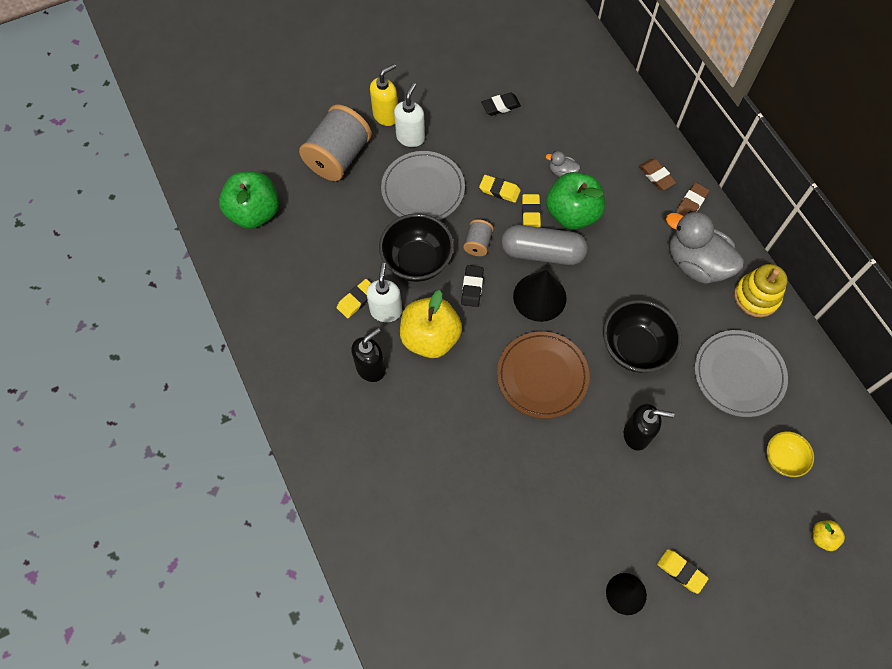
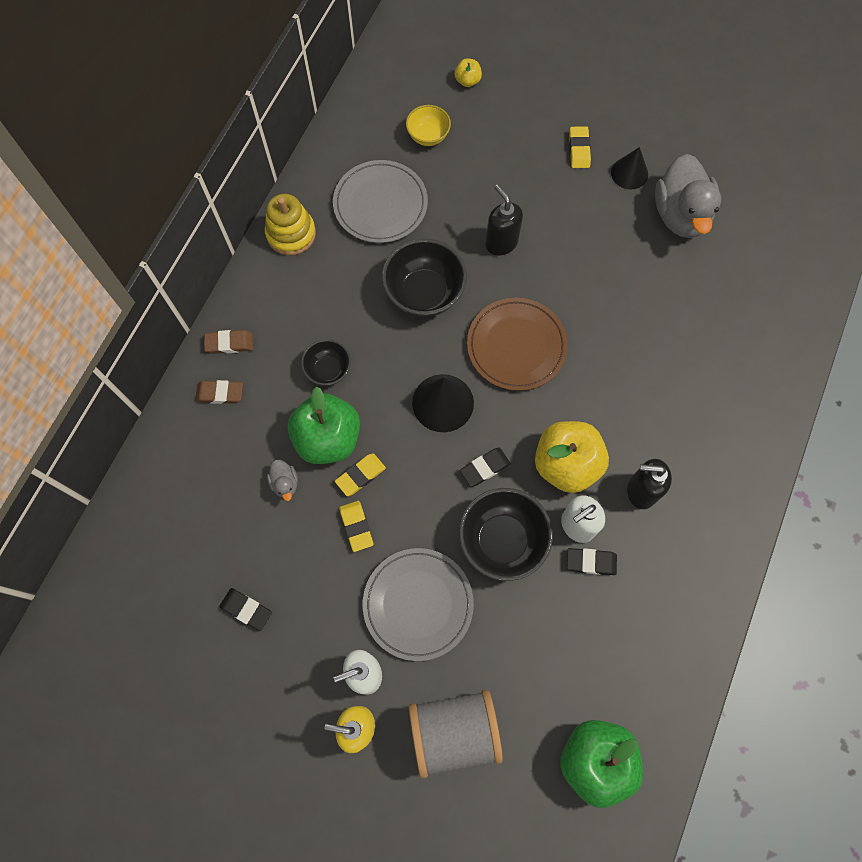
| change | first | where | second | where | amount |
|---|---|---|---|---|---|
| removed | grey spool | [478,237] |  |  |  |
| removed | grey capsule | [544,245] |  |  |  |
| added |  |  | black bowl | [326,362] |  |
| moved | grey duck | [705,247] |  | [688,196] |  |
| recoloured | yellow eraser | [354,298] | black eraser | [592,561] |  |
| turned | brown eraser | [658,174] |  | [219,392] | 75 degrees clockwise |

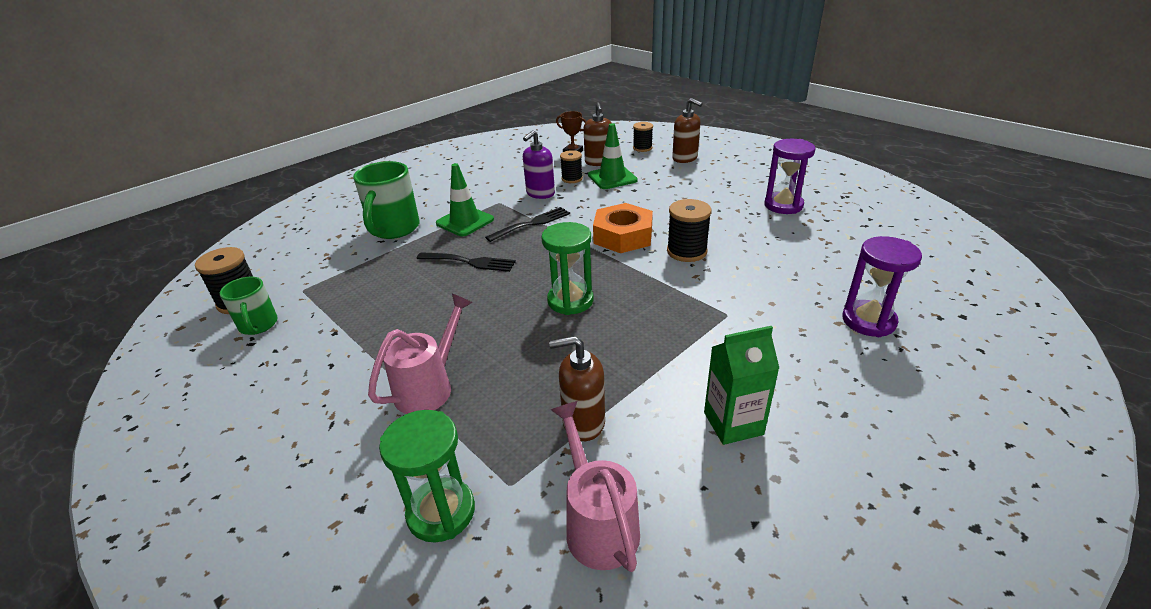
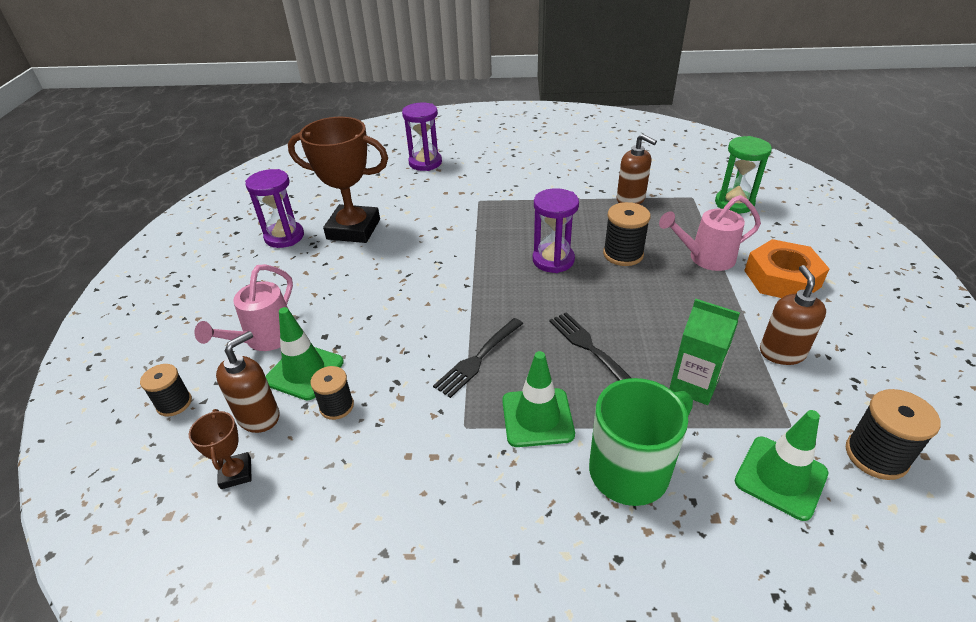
| change | first | where | second | where | amount |
|---|---|---|---|---|---|
| removed | green mug | [249,305] |  |  |  |
| removed | purple soap dispenser | [539,164] |  |  |  |
| added |  |  | brown trophy | [338,180] |  |
| added |  |  | green traffic cone | [781,465] |  |
| moved | pink watering can | [595,486] |  | [243,307] |  |
| moved | orange nut | [623,228] |  | [786,268] |  |
| moved | black spool | [689,230] |  | [626,234] |  |
| moved | brown soap dispenser | [687,130] |  | [793,315] |  |
| moved | green carton | [742,385] |  | [704,352] |  |
| recoloured | green hourglass | [567,268] | purple hourglass | [556,230] |  |
| turned | black fork | [527,224] |  | [478,358] | 60 degrees counterclockwise |

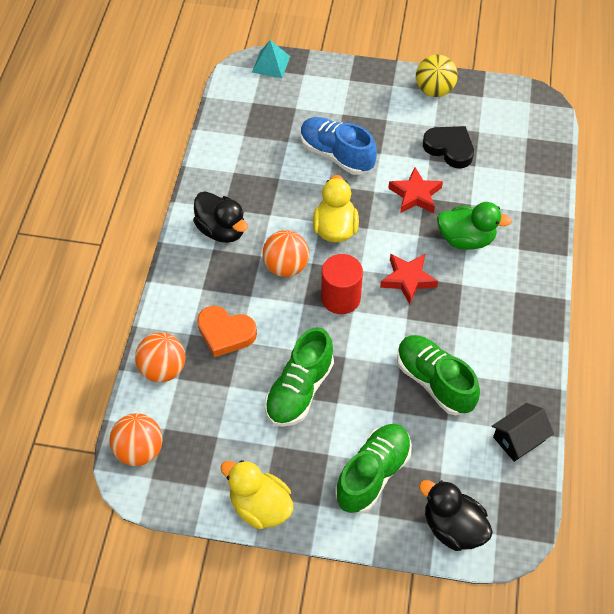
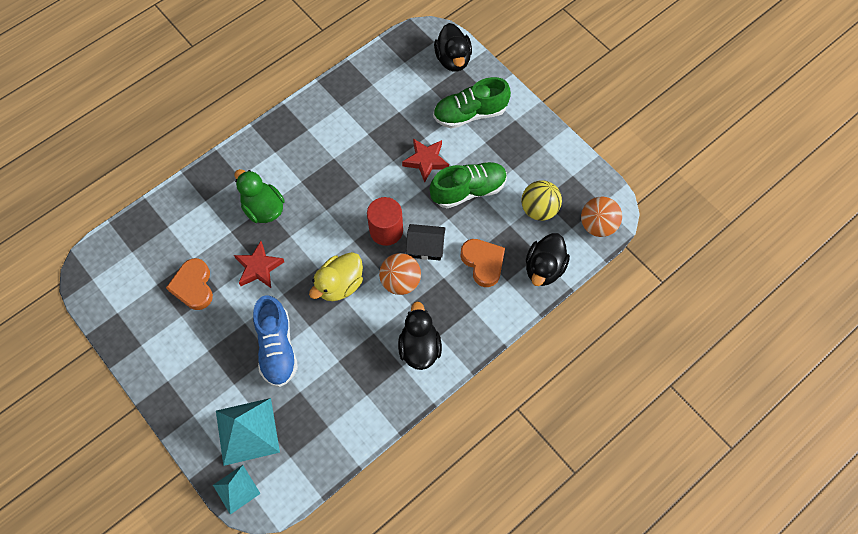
| change | first | where | second | where | amount |
|---|---|---|---|---|---|
| removed | yellow duck | [257,494] |  |  |  |
| removed | green shoe | [438,375] |  |  |  |
| added |  |  | turquoise pyramid | [248,432] |  |
| moved | red star | [409,279] |  | [425,160] |  |
| moved | yellow ball | [437,76] |  | [541,200] |  |
| moved | black house | [523,432] |  | [426,242] |  |
| replaced | orange ball | [160,357] | black duck | [548,259] |  |
| recoloured | black heart | [448,147] | orange heart | [189,284] |  |

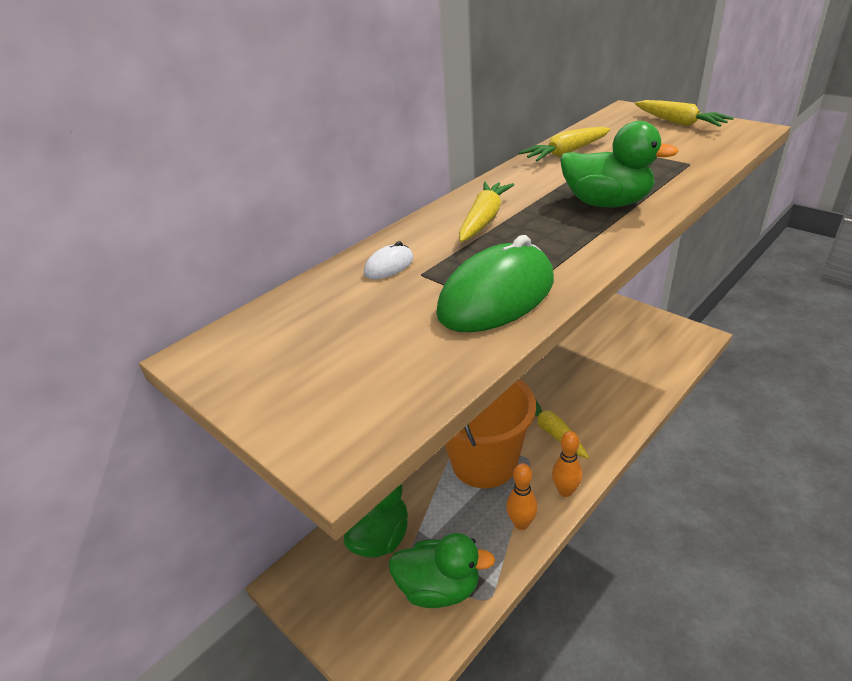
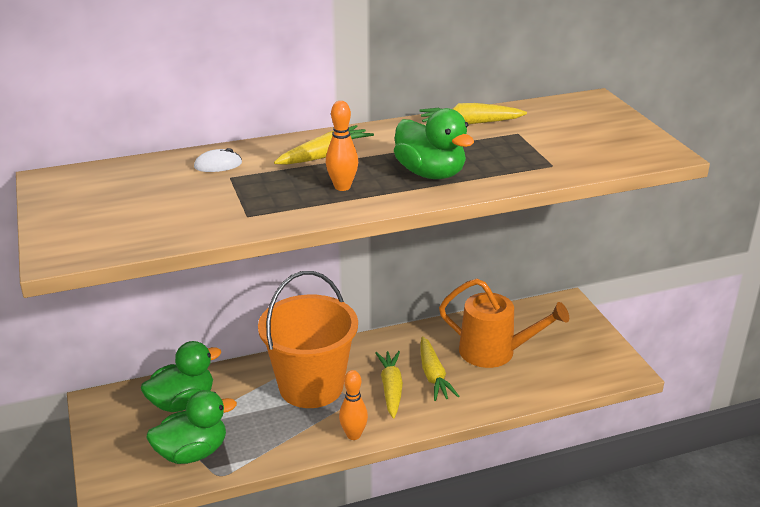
| change | first | where | second | where | amount |
|---|---|---|---|---|---|
| removed | green mouse | [495,283] |  |  |  |
| added |  |  | orange watering can | [504,323] |  |
| moved | orange bowling pin | [522,496] |  | [342,146] |  |
| moved | yellow carrot | [684,113] |  | [440,368] |  |
| turned | green duck | [441,570] |  | [191,427] | 60 degrees counterclockwise |

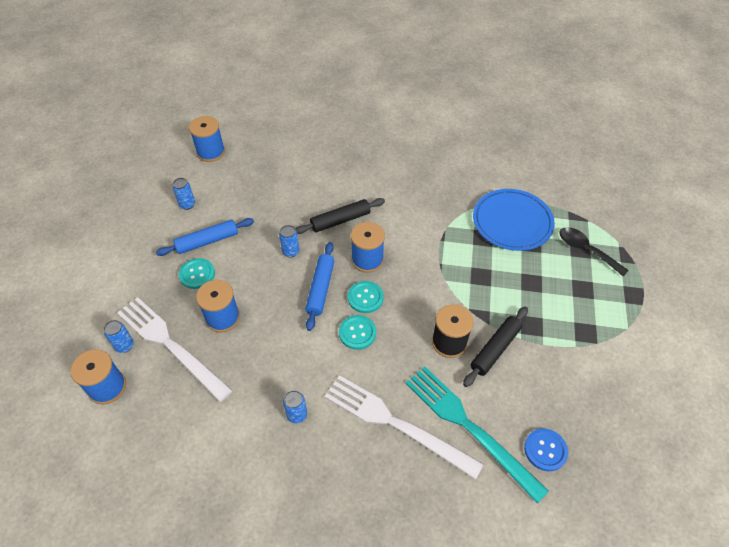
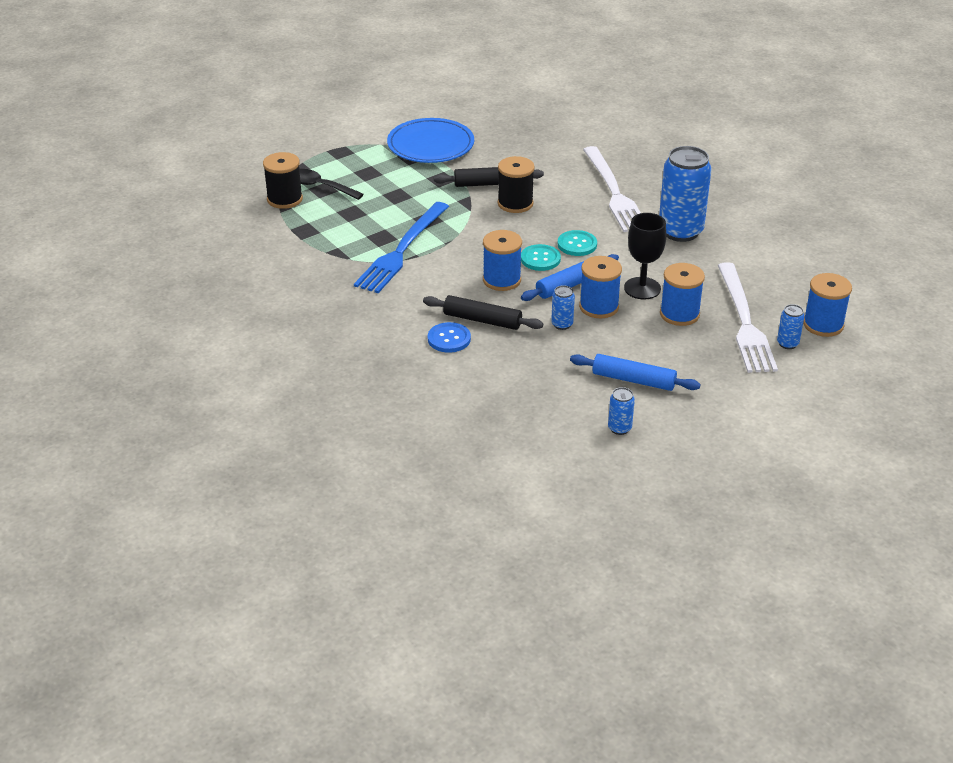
| change | first | where | second | where | amount |
|---|---|---|---|---|---|
| removed | turquoise button | [197,273] |  |  |  |
| removed | turquoise fork | [477,435] |  |  |  |
| added |  |  | black spool | [283,180] |  |
| added |  |  | blue fork | [401,247] |  |
| added |  |  | black goblet | [645,256] |  |
| moved | blue spool | [207,139] |  | [600,287] |  |
| moved | blue plate | [514,220] |  | [430,140] |  |
| moved | blue button | [546,449] |  | [449,337] |  |
| turned | black spoon | [594,251] |  | [331,184] | 120 degrees clockwise |
| resized | blue can | [295,407] |  | [685,194] | x2.28 |

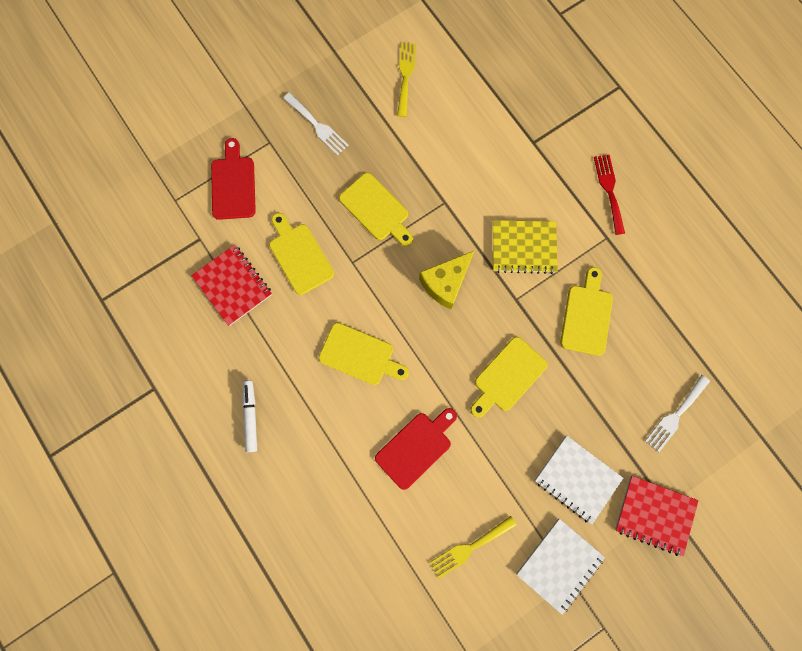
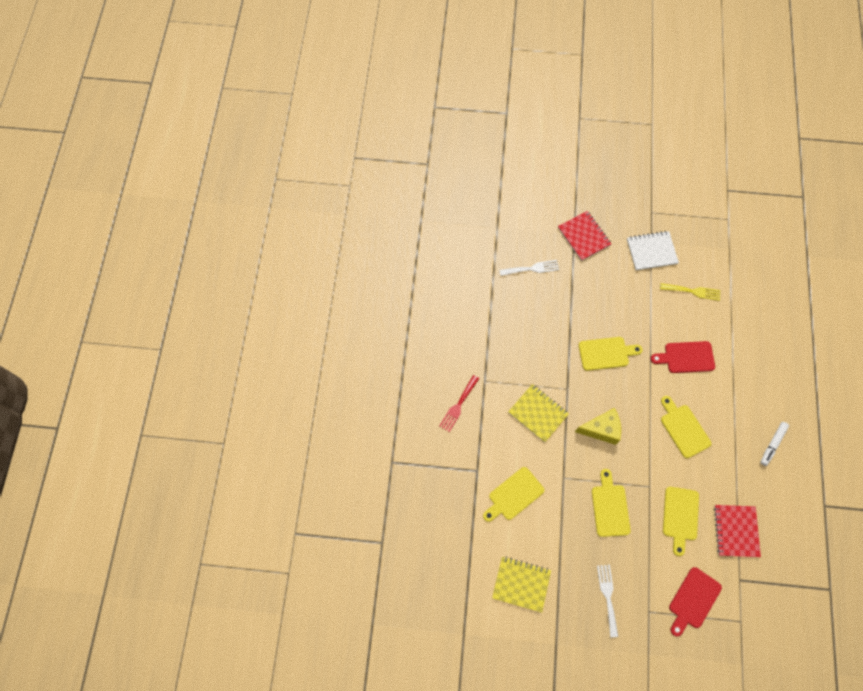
| change | first | where | second | where | amount |
|---|---|---|---|---|---|
| removed | white notebook | [579,480] |  |  |  |
| moved | yellow cutting board | [586,311] |  | [513,494] |  |
| replaced | yellow fork | [406,79] | yellow notebook | [521,584] |  |

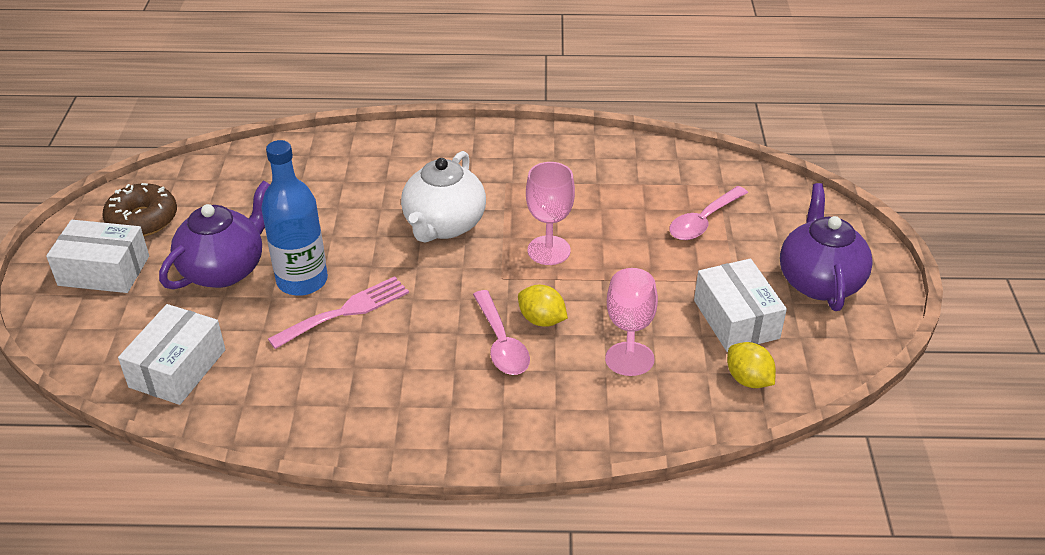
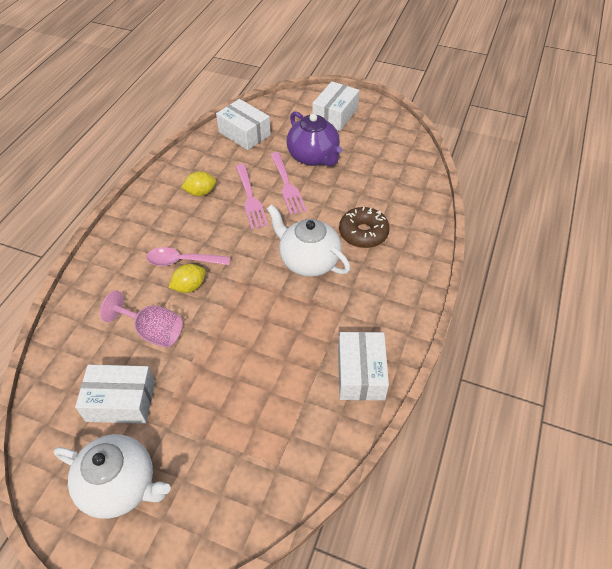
| change | first | where | second | where | amount |
|---|---|---|---|---|---|
| removed | pink goblet | [550,213] |  |  |  |
| removed | pink spoon | [708,213] |  |  |  |
| added |  |  | white box | [363,366] |  |
| moved | brown donut | [139,210] |  | [364,227] |  |
| moved | yellow lemon | [751,365] |  | [198,183] |  |
| replaced | blue bottle | [294,218] | pink fork | [288,183] |  |
| recoloured | purple teapot | [826,247] | white teapot | [112,476] |  |

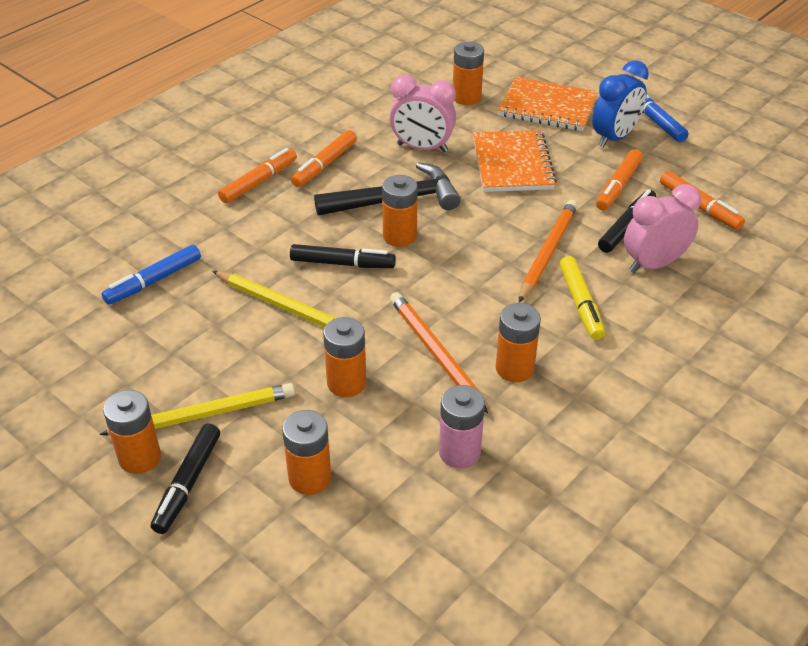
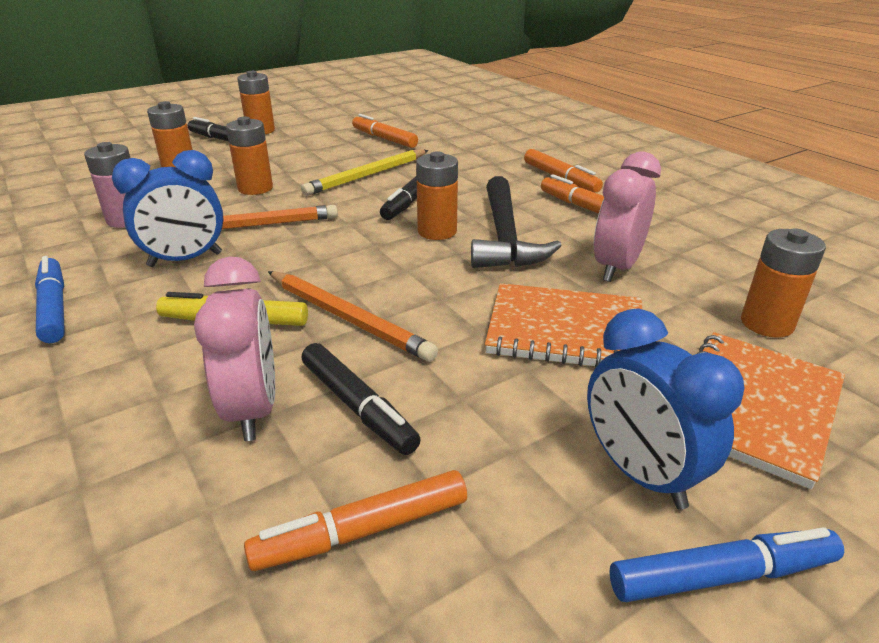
| change | first | where | second | where | amount |
|---|---|---|---|---|---|
| removed | yellow pencil | [197,409] |  |  |  |
| moved | blue marker | [151,275] |  | [50,299] |  |
| moved | orange marker | [619,180] |  | [385,131] |  |
| replaced | orange battery | [518,342] | blue clock | [167,208] |  |

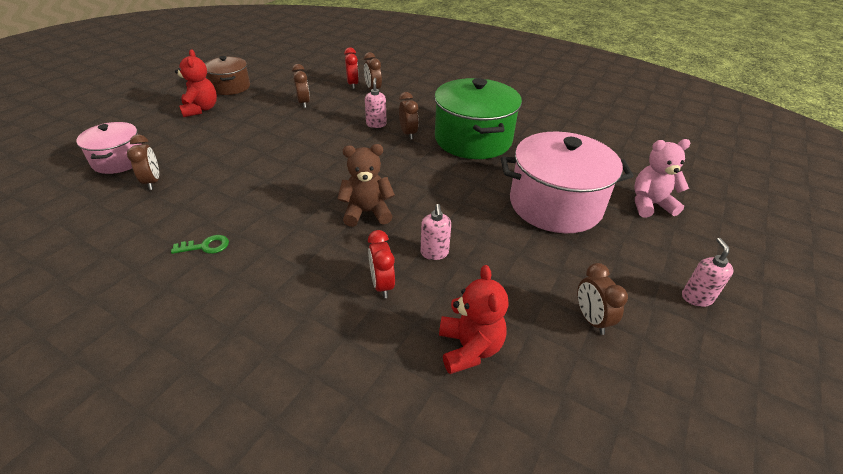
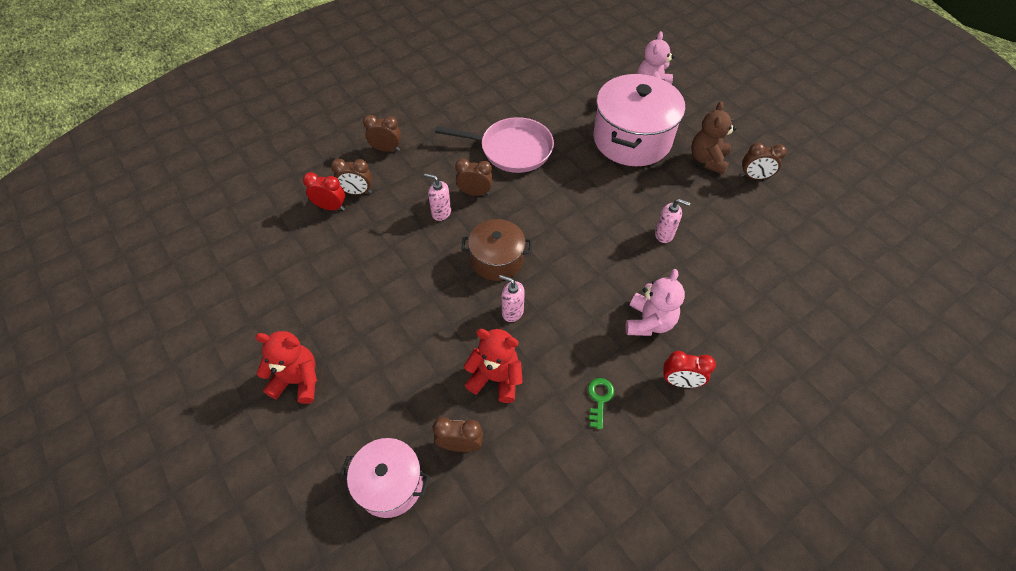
| change | first | where | second | where | amount |
|---|---|---|---|---|---|
| added |  |  | pink teddy bear | [655,302] |  |
| moved | brown pot | [227,75] |  | [496,250] |  |
| moved | brown clock | [301,86] |  | [382,133] |  |
| moved | brown teddy bear | [366,185] |  | [713,138] |  |
| moved | red clock | [381,264] |  | [689,369] |  |
| moved | red teddy bear | [473,319] |  | [493,366] |  |
| moved | pink soap dispenser | [707,272] |  | [512,298] |  |
| replaced | green pot | [478,118] | pink pan | [494,145] |  |

